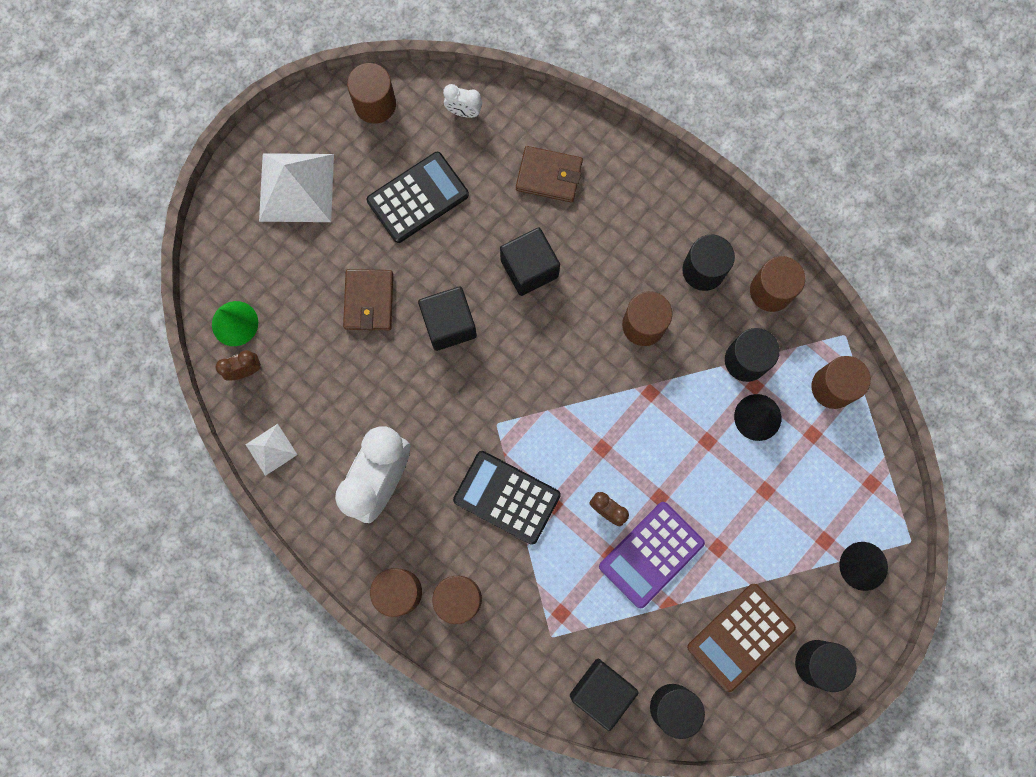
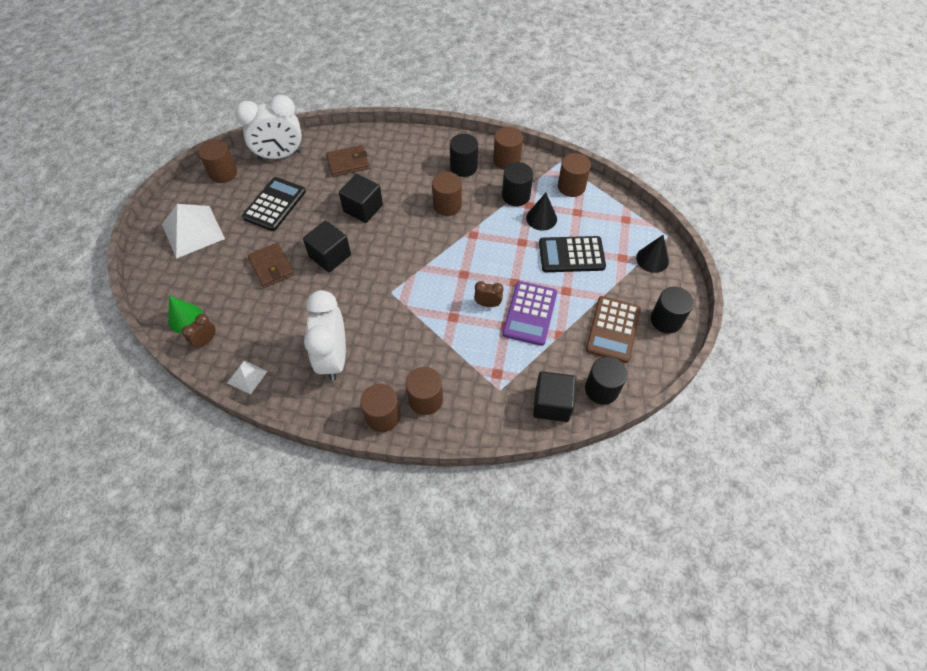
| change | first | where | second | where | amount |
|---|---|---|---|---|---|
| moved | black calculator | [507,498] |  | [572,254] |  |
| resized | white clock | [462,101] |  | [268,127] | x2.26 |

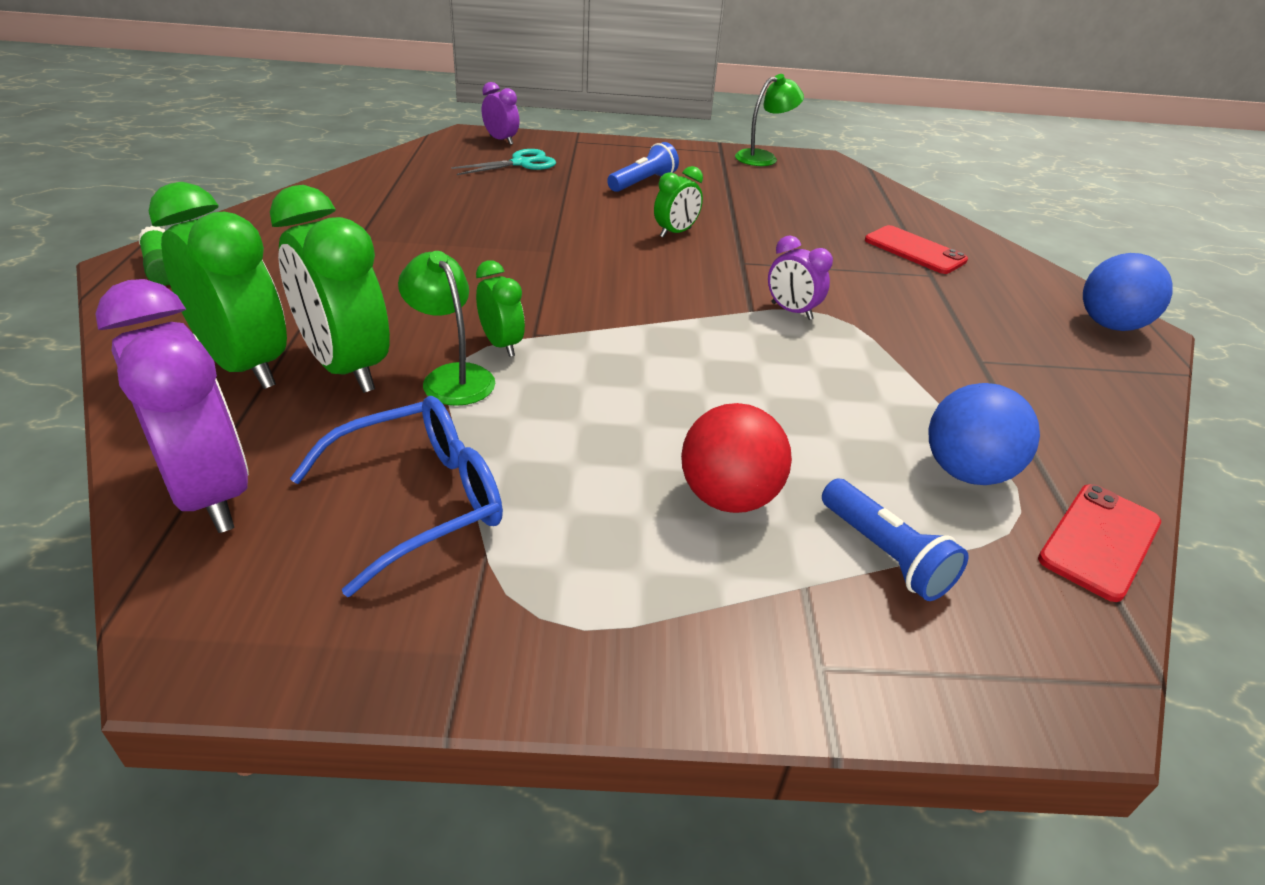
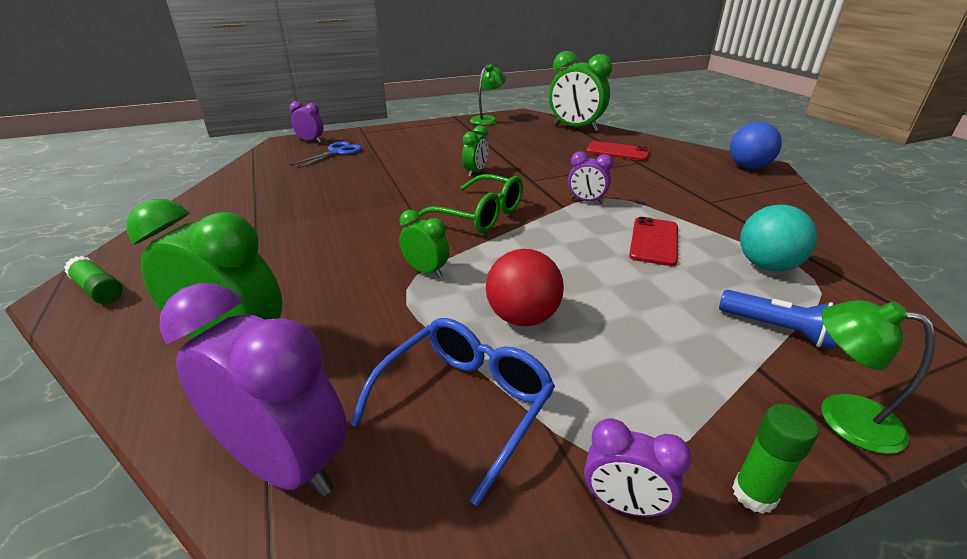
| change | first | where | second | where | amount |
|---|---|---|---|---|---|
| removed | blue flashlight | [643,167] |  |  |  |
| added |  |  | green glasses | [469,203] |  |
| added |  |  | purple clock | [638,467] |  |
| added |  |  | green glue stick | [775,459] |  |
| moved | green clock | [330,289] |  | [580,91] |  |
| moved | green lamp | [446,328] |  | [878,377] |  |
| moved | red ball | [736,458] |  | [525,287] |  |
| moved | red phone | [1099,543] |  | [653,241] |  |
| recoloured | turquoise scissors | [503,162] | blue scissors | [326,154] |  |
| recoloured | blue ball | [984,434] | turquoise ball | [779,238] |  |

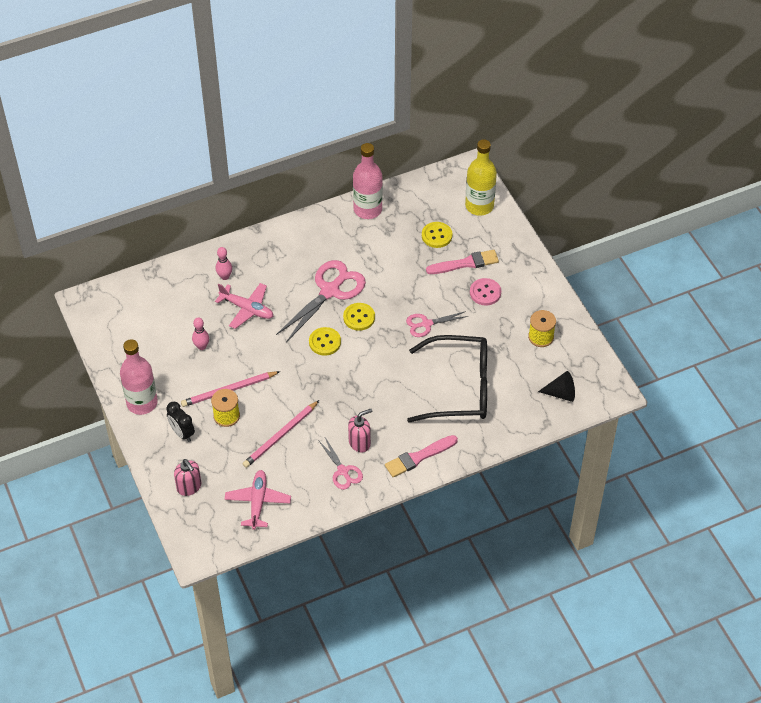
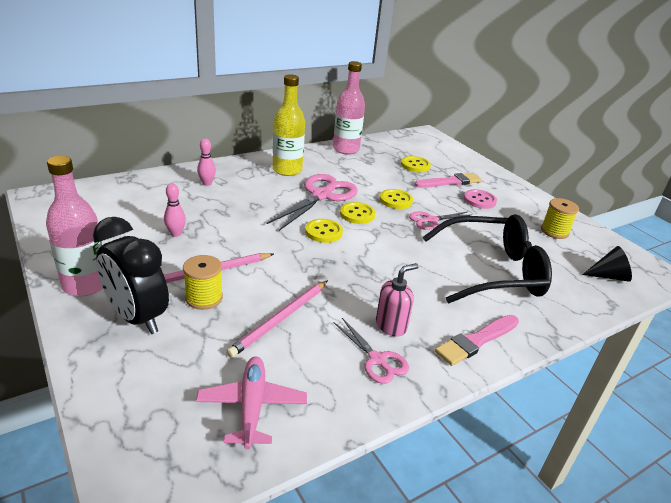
| change | first | where | second | where | amount |
|---|---|---|---|---|---|
| removed | pink soap dispenser | [187,477] |  |  |  |
| removed | pink plane | [244,306] |  |  |  |
| added |  |  | yellow button | [396,199] |  |
| moved | yellow bottle | [481,177] |  | [289,125] |  |
| resized | black clock | [180,422] |  | [131,275] | x1.75 |

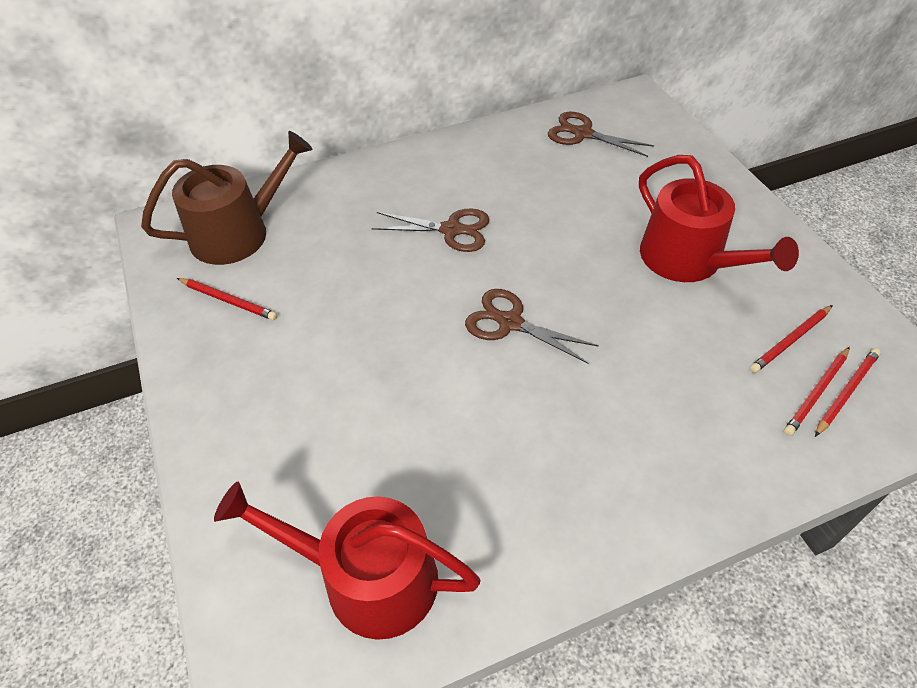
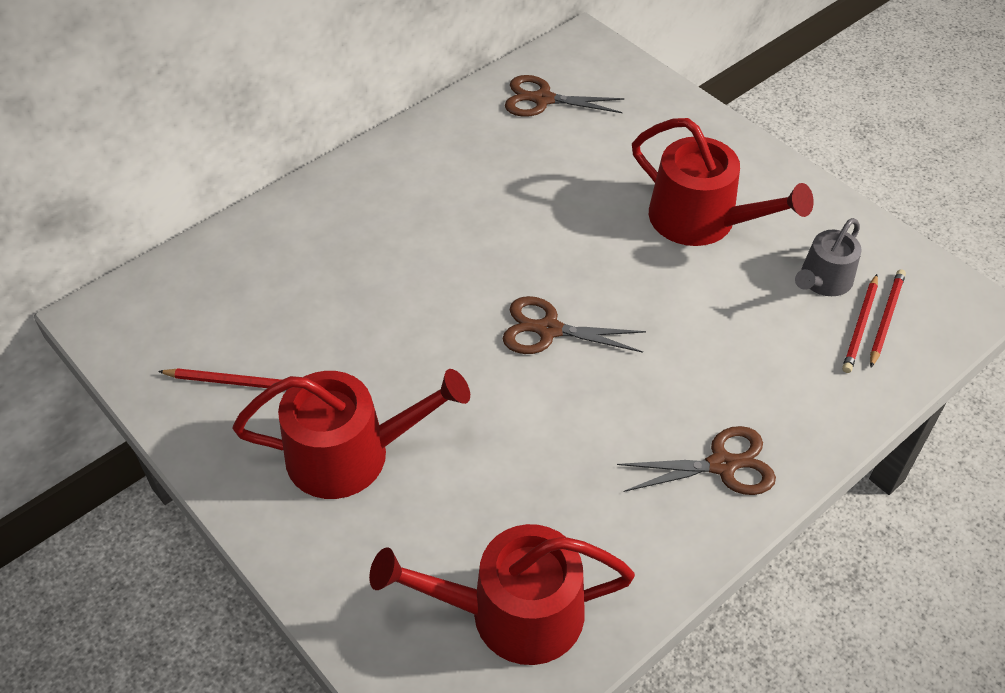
| change | first | where | second | where | amount |
|---|---|---|---|---|---|
| removed | brown watering can | [227,198] |  |  |  |
| added |  |  | red watering can | [351,434] |  |
| moved | brown scissors | [430,230] |  | [696,460] |  |
| replaced | red pencil | [791,339] | grey watering can | [828,257] |  |

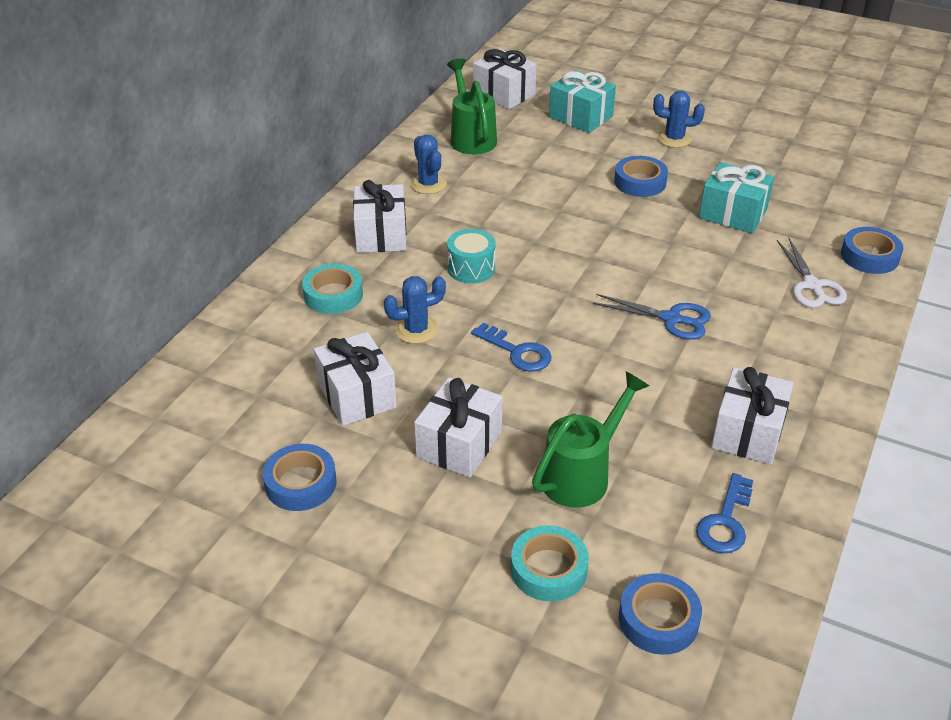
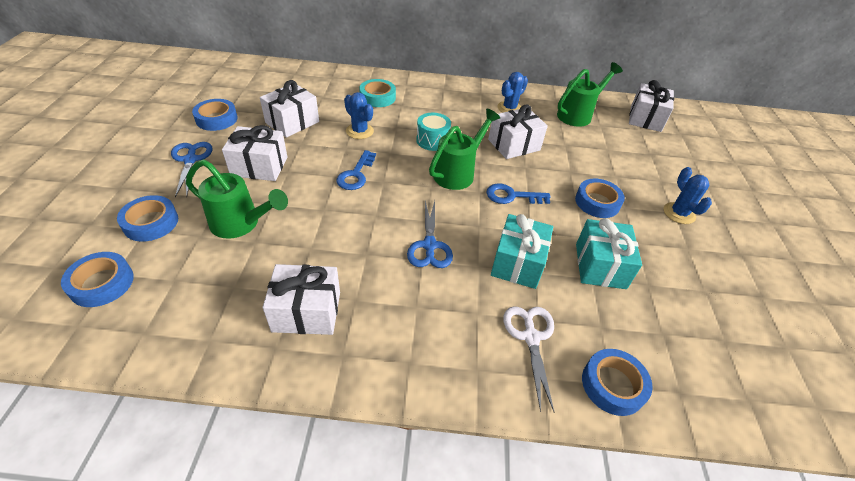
| change | first | where | second | where | amount |
|---|---|---|---|---|---|
| added |  |  | blue scissors | [191,169] |  |
| added |  |  | green watering can | [464,149] |  |
| moved | white gift | [380,216] |  | [518,132] |  |
| moved | turquoise gift | [582,101] |  | [522,251] |  |
| moved | blue key | [725,513] |  | [518,193] |  |
| recoloured | turquoise tape | [550,563] | blue tape | [147,218] |  |
| turned | white scissors | [812,273] |  | [528,359] | 120 degrees clockwise |

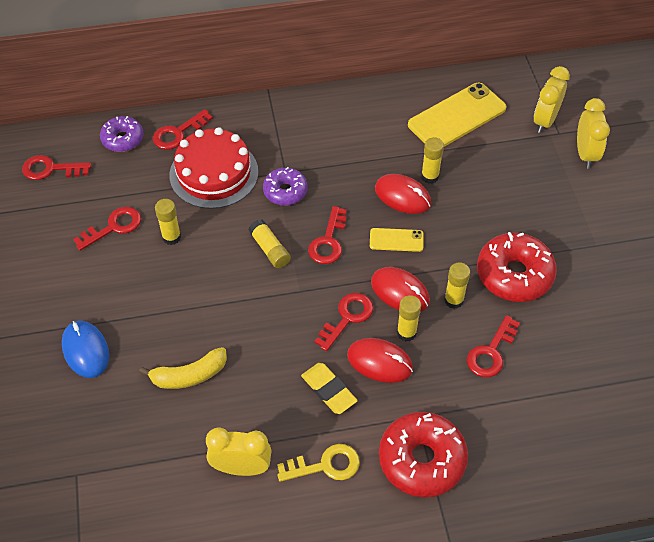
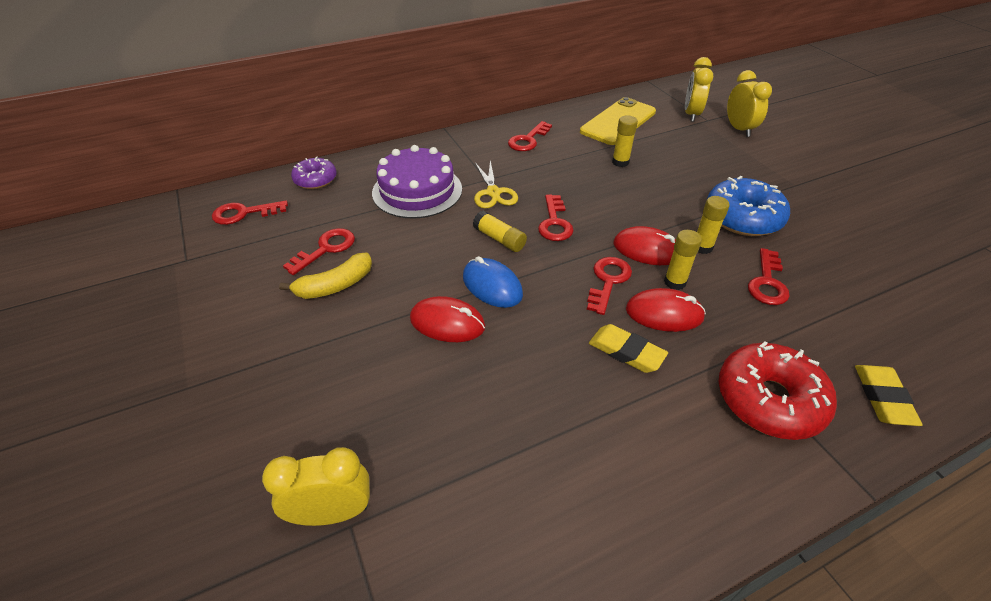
| change | first | where | second | where | amount |
|---|---|---|---|---|---|
| removed | yellow glue stick | [168,222] |  |  |  |
| removed | yellow key | [318,463] |  |  |  |
| removed | yellow phone | [397,240] |  |  |  |
| added |  |  | yellow eraser | [888,395] |  |
| moved | blue mouse | [85,349] |  | [493,282] |  |
| moved | yellow banana | [183,368] |  | [325,276] |  |
| moved | red key | [183,129] |  | [530,136] |  |
| moved | yellow clock | [239,452] |  | [316,486] |  |
| moved | red mouse | [403,194] |  | [447,319] |  |
| replaced | purple donut | [285,186] | yellow scissors | [496,184] |  |
| recoloured | red cake | [213,168] | purple cake | [417,181] |  |
| recoloured | red donut | [517,267] | blue donut | [748,206] |  |

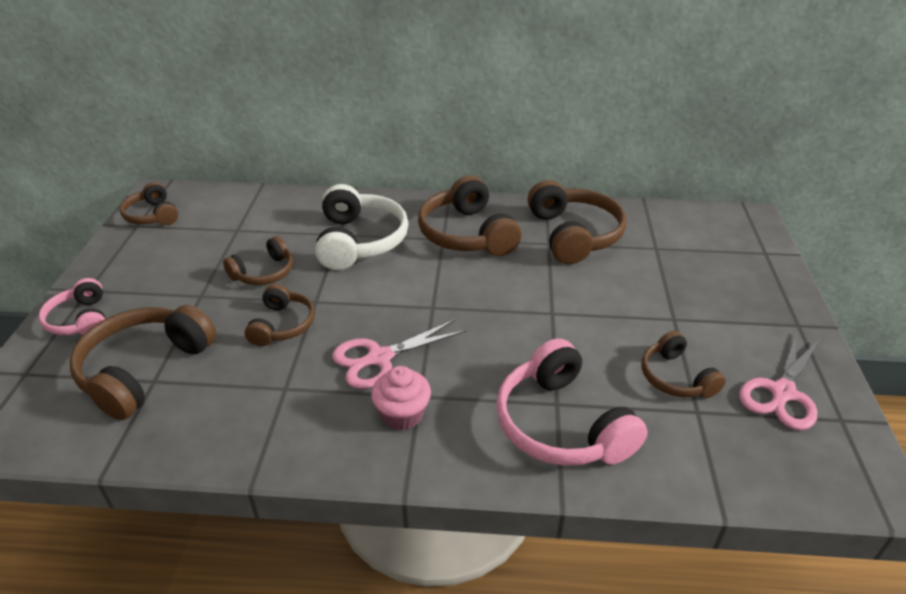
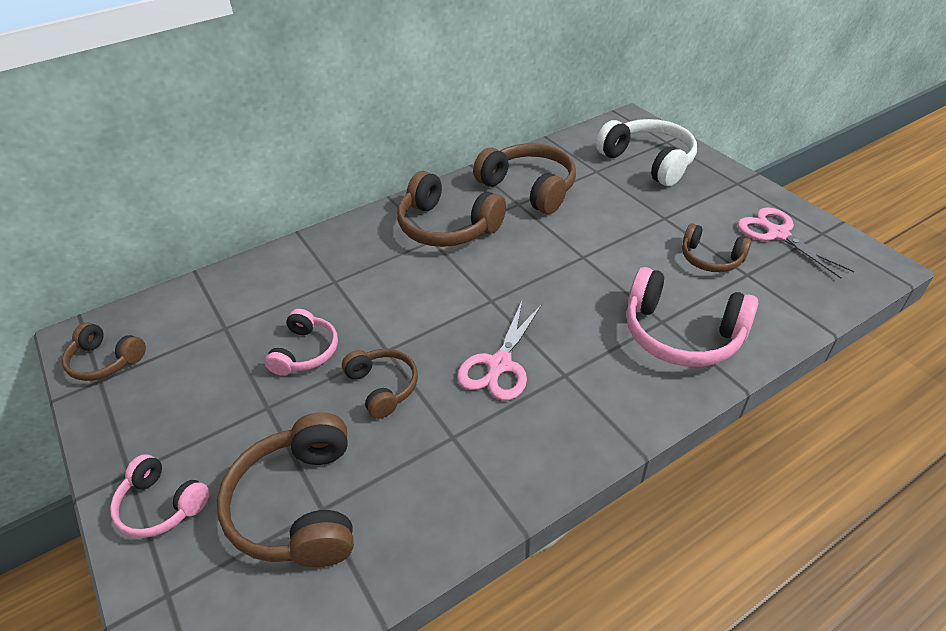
| change | first | where | second | where | amount |
|---|---|---|---|---|---|
| removed | pink cupcake | [401,398] |  |  |  |
| moved | white headphones | [361,227] |  | [646,152] |  |
| recoloured | brown headphones | [258,260] | pink headphones | [301,342] |  |
| turned | pink scissors | [779,380] |  | [796,243] | 150 degrees clockwise |

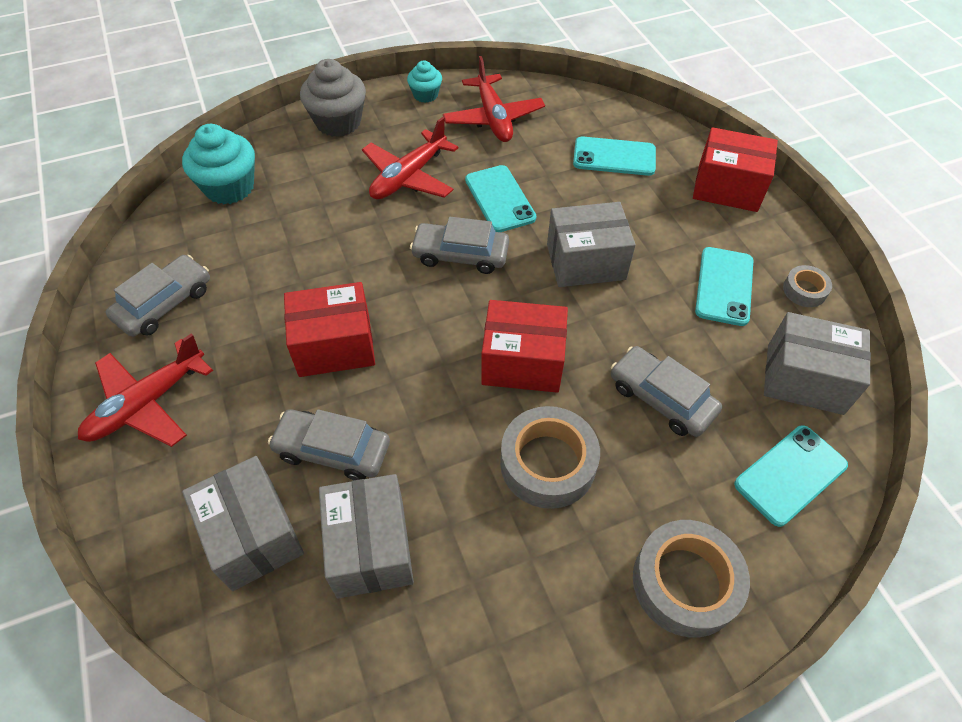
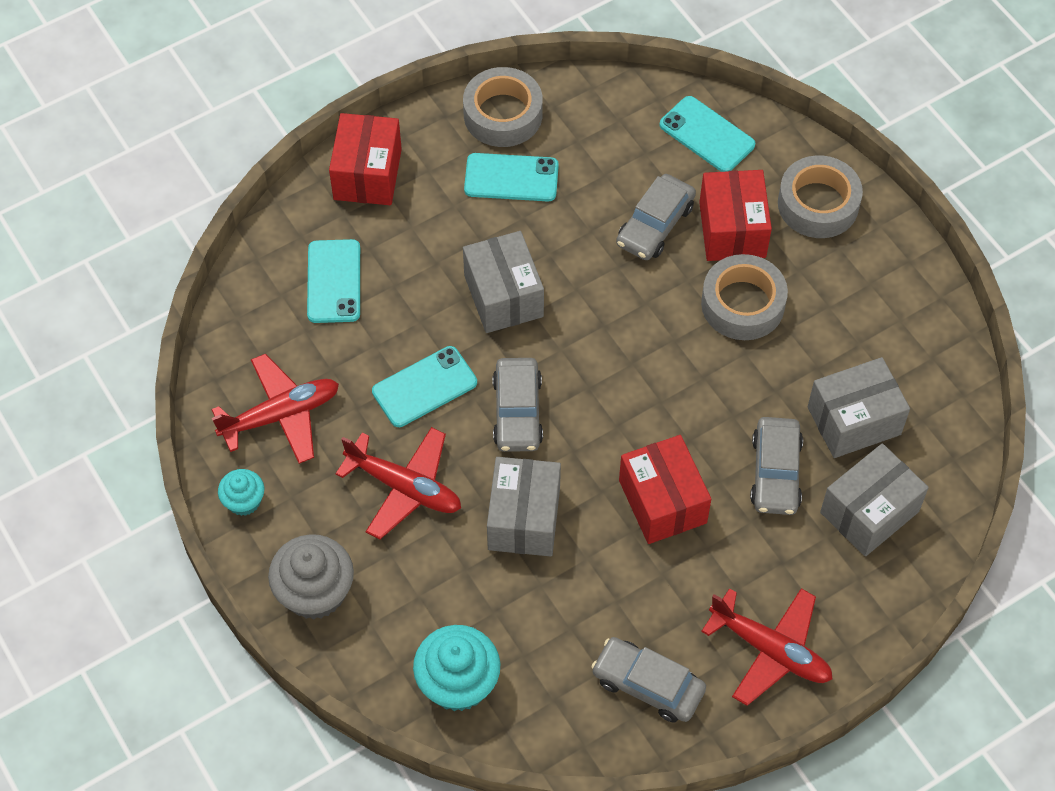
| change | first | where | second | where | amount |
|---|---|---|---|---|---|
| moved | red box | [524,346] |  | [735,215] |  |
| moved | grey box | [817,363] |  | [524,506] |  |
| resized | grey tape | [807,286] |  | [503,107] | x1.92 |

